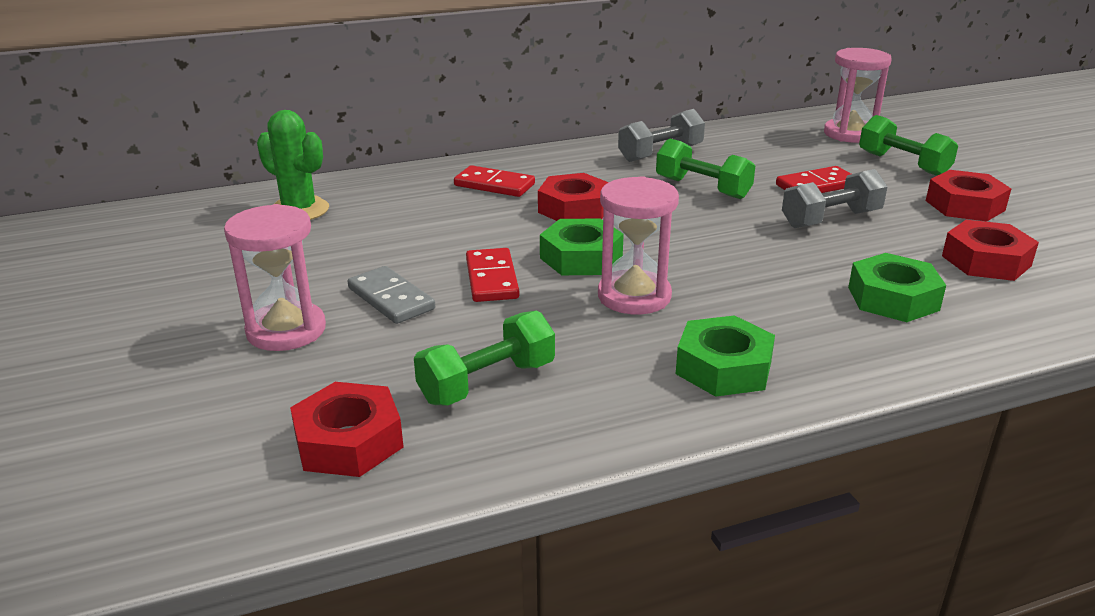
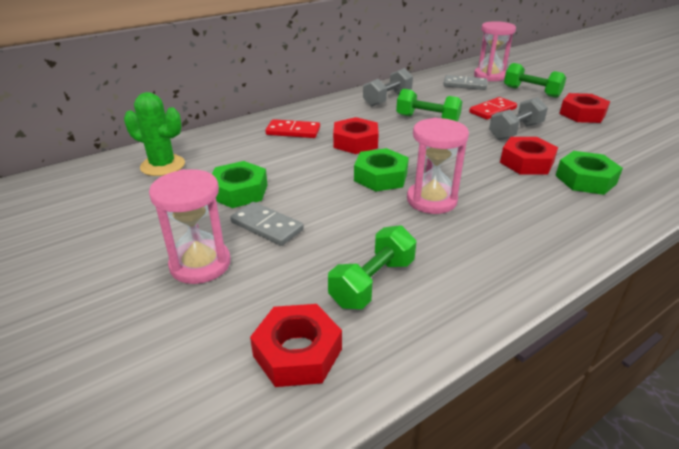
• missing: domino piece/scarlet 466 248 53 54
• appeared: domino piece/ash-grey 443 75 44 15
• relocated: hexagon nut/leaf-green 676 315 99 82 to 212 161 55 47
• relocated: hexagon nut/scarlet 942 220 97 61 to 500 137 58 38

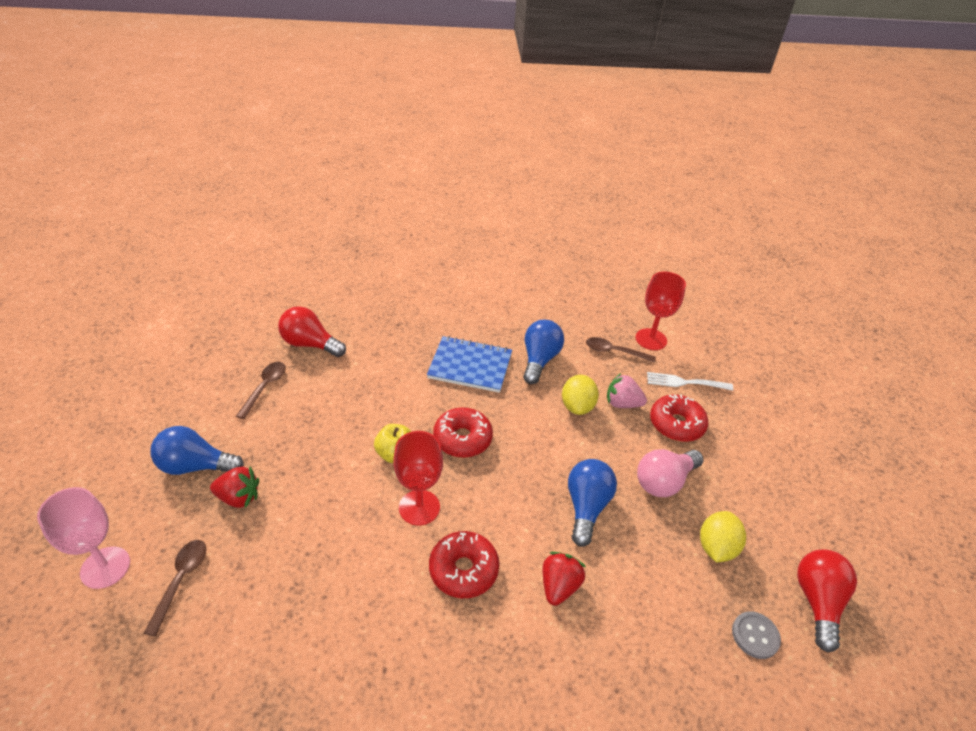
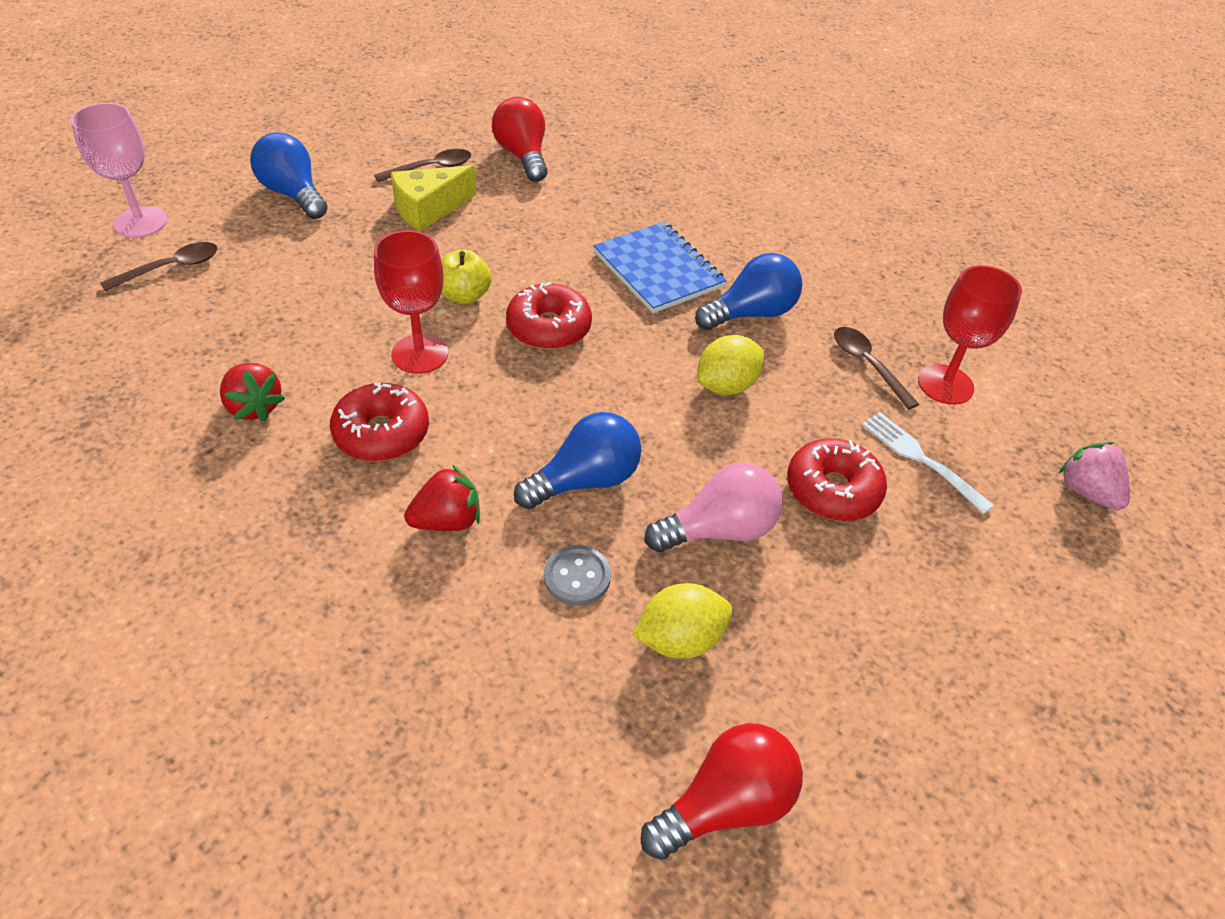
• appeared: piece of cheese/yellow 390 165 86 67
• relocated: strawberry/scarlet 210 467 49 41 to 220 363 65 58
• relocated: strawberry/rose-pink 607 373 40 35 to 1059 442 71 68
• relocated: button/ash-grey 732 611 49 48 to 544 545 67 61
• spun: lightbulb/rose-pink 637 449 67 48 = 645 462 137 90 150 degrees clockwise

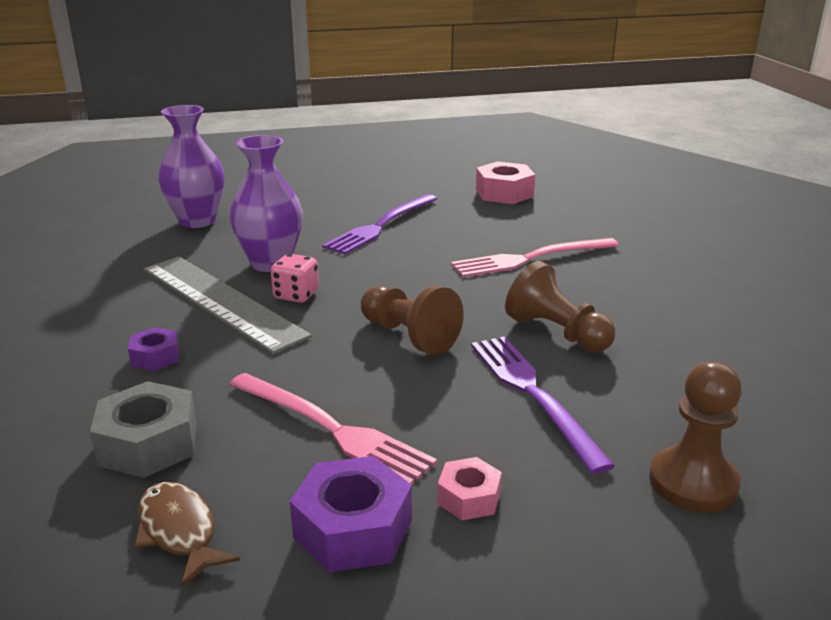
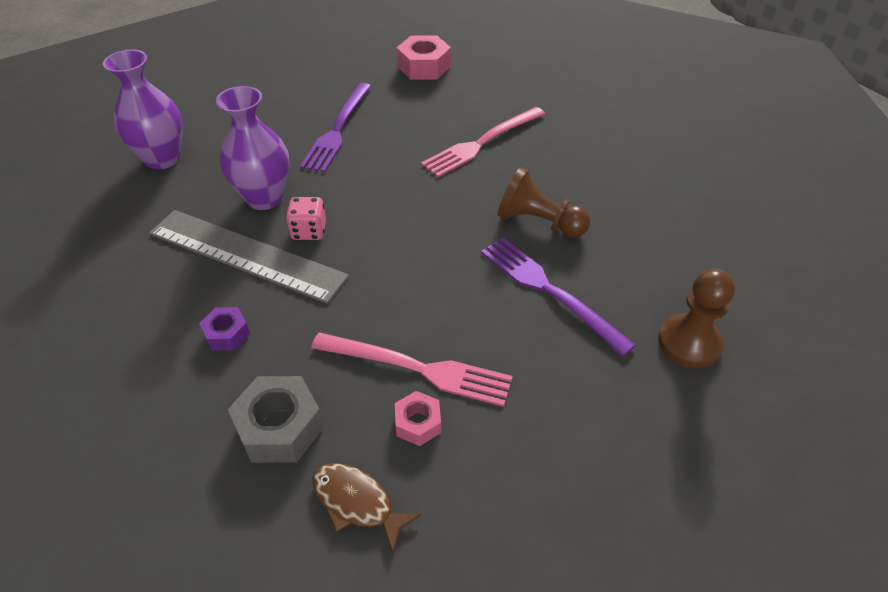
• missing: hexagon nut/violet 290 456 122 116
• missing: chess pawn/dark brown 360 286 104 69
• relocated: hexagon nut/rose-pink 437 457 65 63 to 395 391 46 55

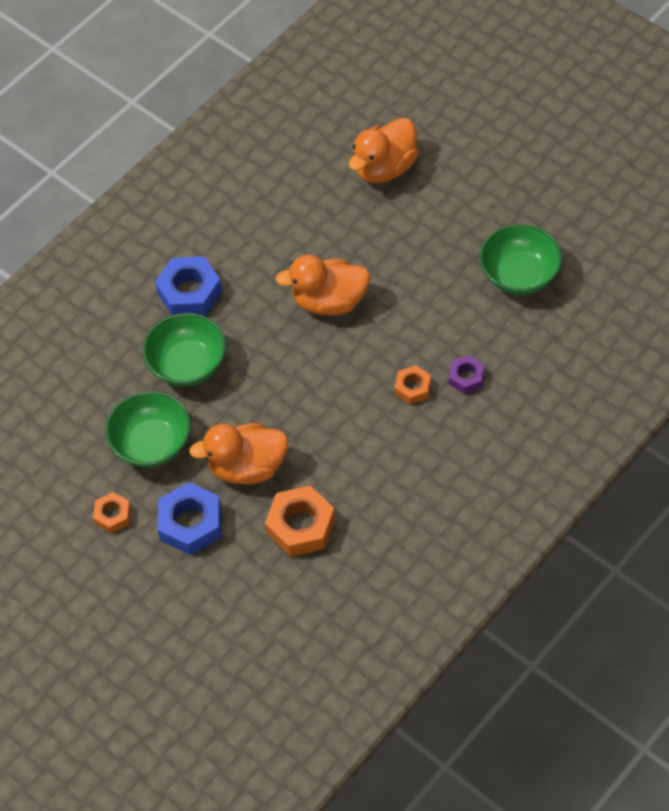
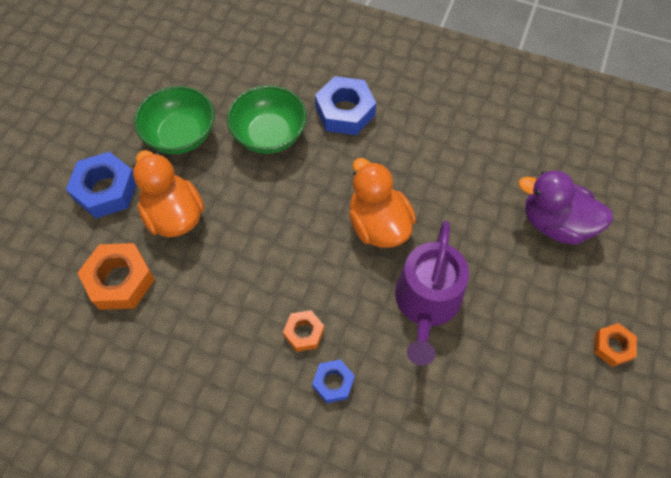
• missing: bowl/leaf-green 480 224 82 71
• appeared: sprinkling can/violet 395 221 74 145
• relocated: hexagon nut/orange 93 492 38 41 to 594 323 43 44
• colour: rubber duck/orange 349 118 69 65 to rubber duck/violet 518 171 95 74
• colour: hexagon nut/violet 449 355 36 39 to hexagon nut/cobalt 312 360 43 43

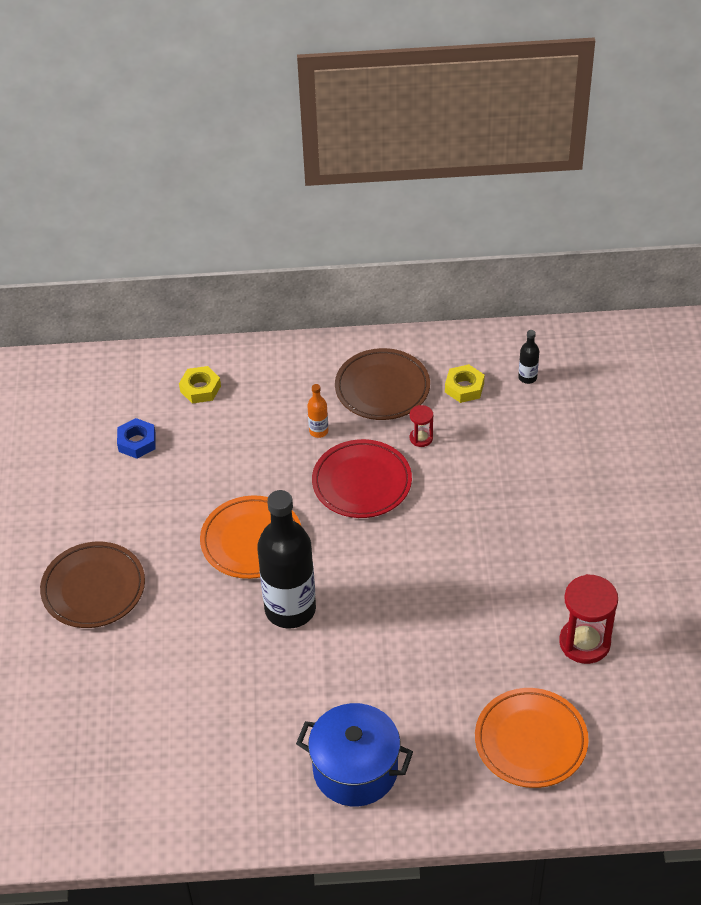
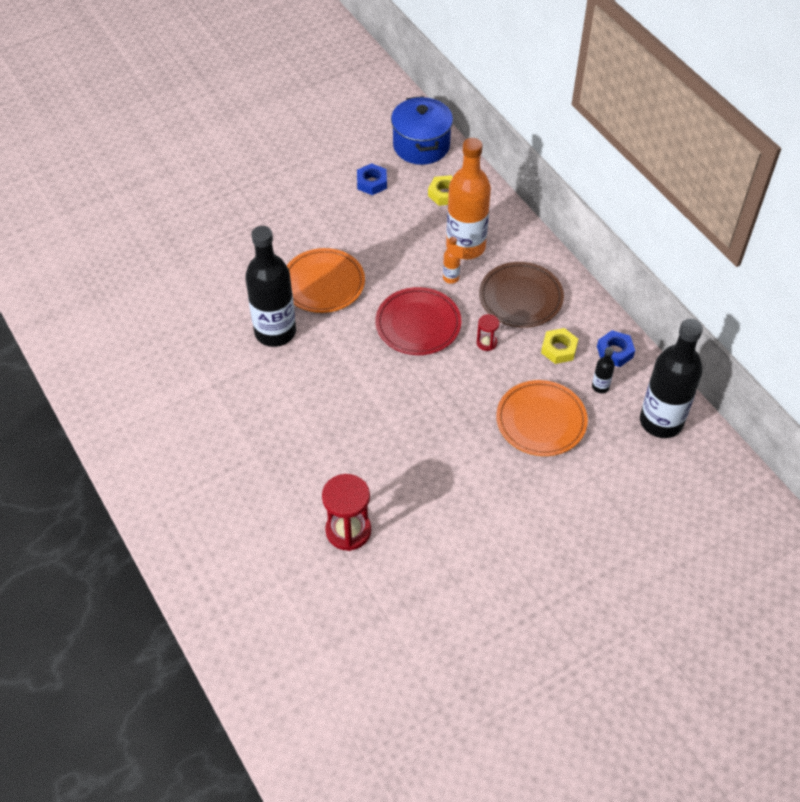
• missing: dinner plate/dark brown 40 542 105 86
• appeared: bottle/orange 446 138 45 121
• appeared: hexagon nut/cobalt 597 330 38 37
• appeared: bottle/black 640 319 63 119
• relocated: pot/cobalt 296 703 117 103 to 391 96 62 69
• relocated: dinner plate/orange 475 688 114 100 to 496 380 92 76

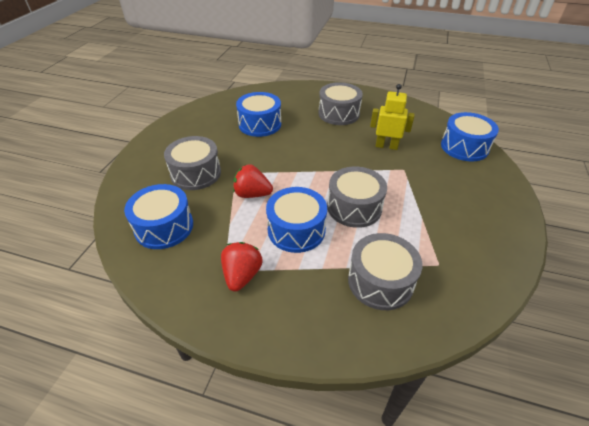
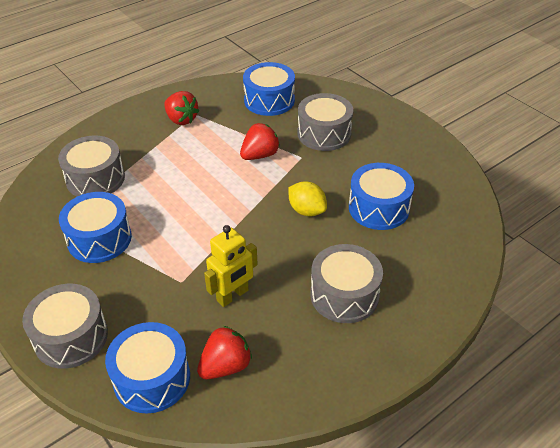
• appeared: strawberry/scarlet 197 326 55 53
• appeared: citrus fruit/yellow 288 181 39 35
• relocated: drum/cobalt 266 187 61 66 to 59 192 73 71
• relocated: drum/ash-grey 327 167 60 61 to 22 284 86 85

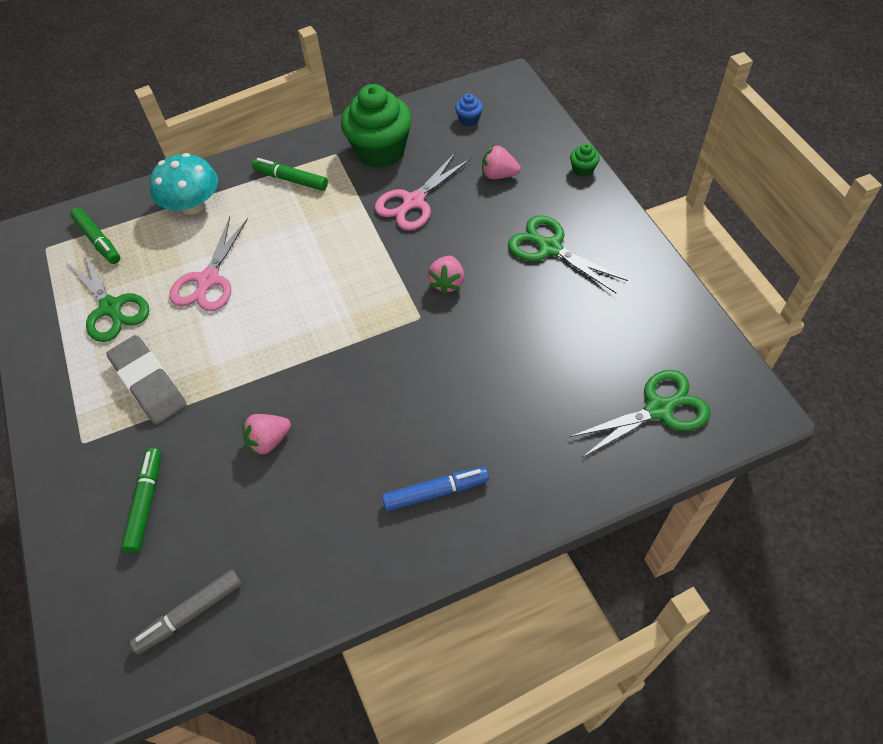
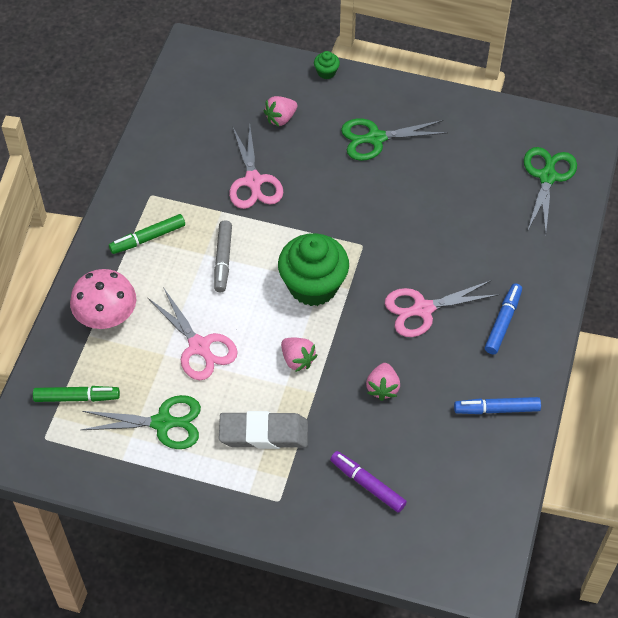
• missing: muffin/cobalt 455 93 28 33
• appeared: pair of scissors/rose-pink 385 280 114 57
• appeared: marker pen/cobalt 454 397 87 17
• relocated: marker pen/ash-grey 130 569 112 85 to 214 221 18 71
• relocated: muffin/leaf-green 341 84 71 84 to 278 233 71 73
• relocated: strawberry/rose-pink 428 256 36 39 to 281 338 36 34
• colour: marker pen/leaf-green 121 448 40 105 to marker pen/violet 330 451 77 62
• colour: mushroom/turquoise 149 153 69 62 to mushroom/rose-pink 70 269 66 60

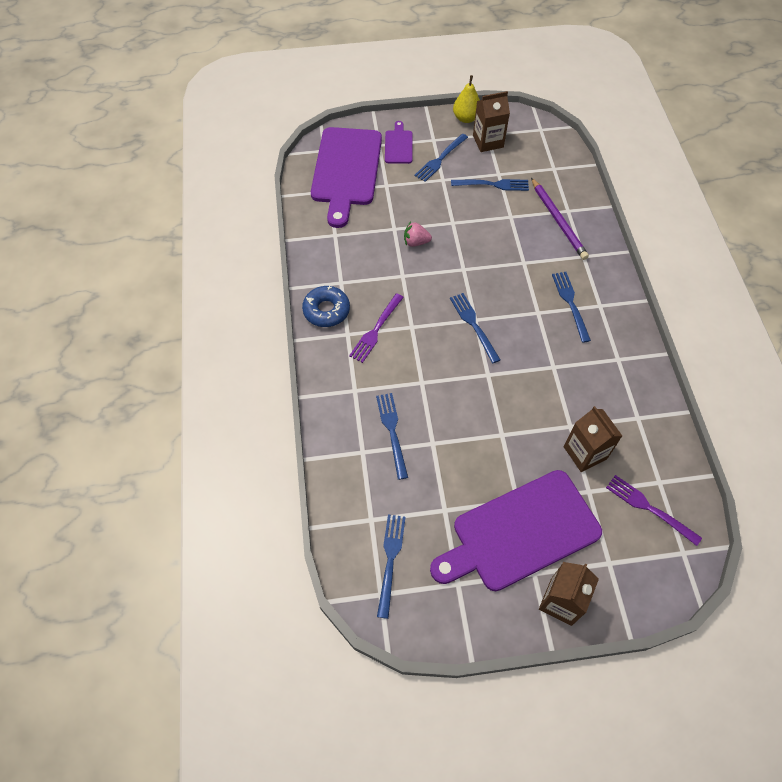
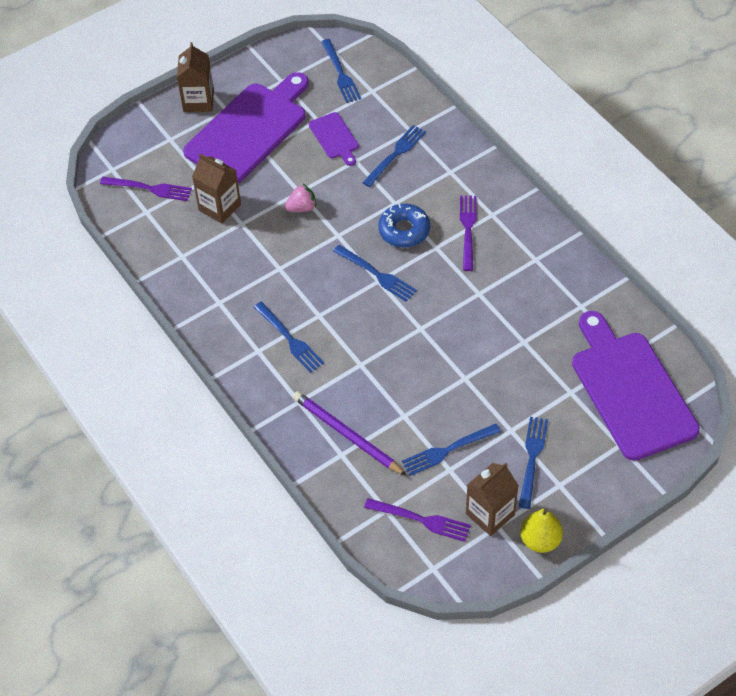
• appeared: table fork/violet 364 498 107 44
• relocated: donut/cobalt 302 286 48 41 to 378 204 52 43
• relocated: cutting board/violet 385 121 27 43 to 309 112 50 54
• relocated: strawberry/rose-pink 404 222 28 25 to 285 184 32 28
• spun: table fork/cobalt 376 393 32 87 = 362 125 64 62 105 degrees counterclockwise

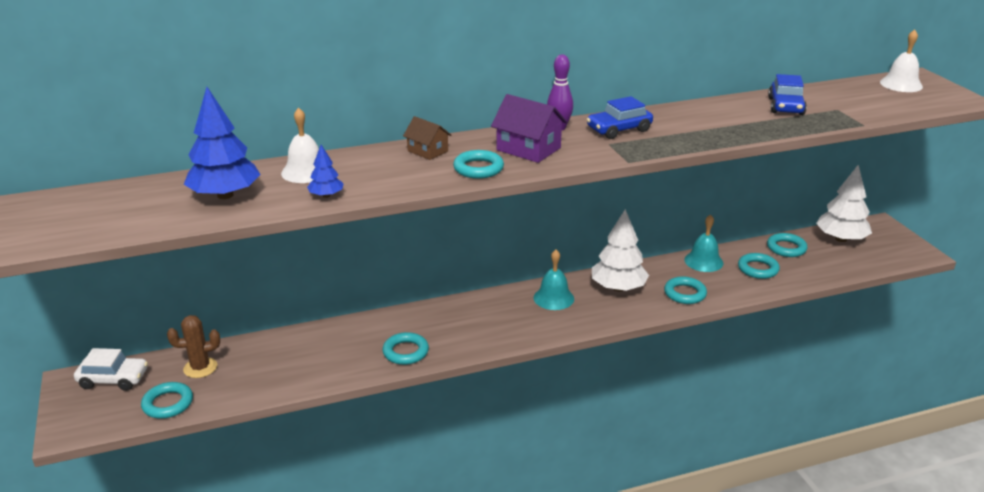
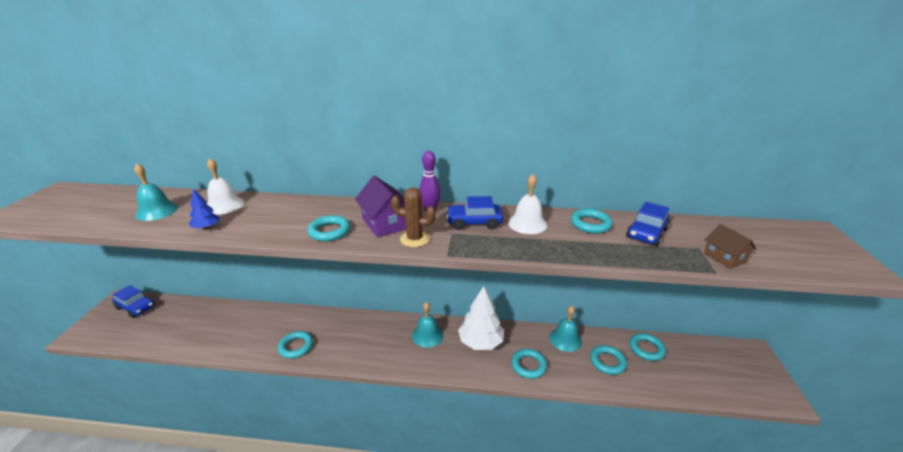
• missing: fir tree/pure white 816 164 56 78
• relocated: torus/turquoise 141 382 52 37 to 571 209 42 25
• relocated: cactus/dark brown 167 315 53 63 to 391 187 45 60
• relocated: toy house/dark brown 403 116 49 44 to 704 224 53 45
• relocated: school bell/pure white 880 30 43 62 to 508 174 39 60
• exchanged: fir tree/cobalt 184 87 77 112 to school bell/turquoise 134 163 44 58
• colour: car/pure white 74 348 74 43 to car/cobalt 112 285 43 33

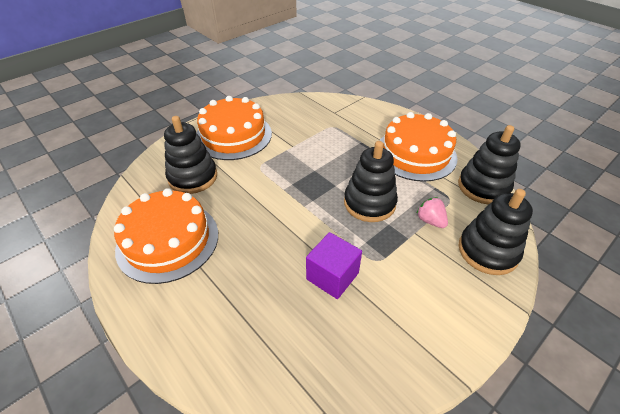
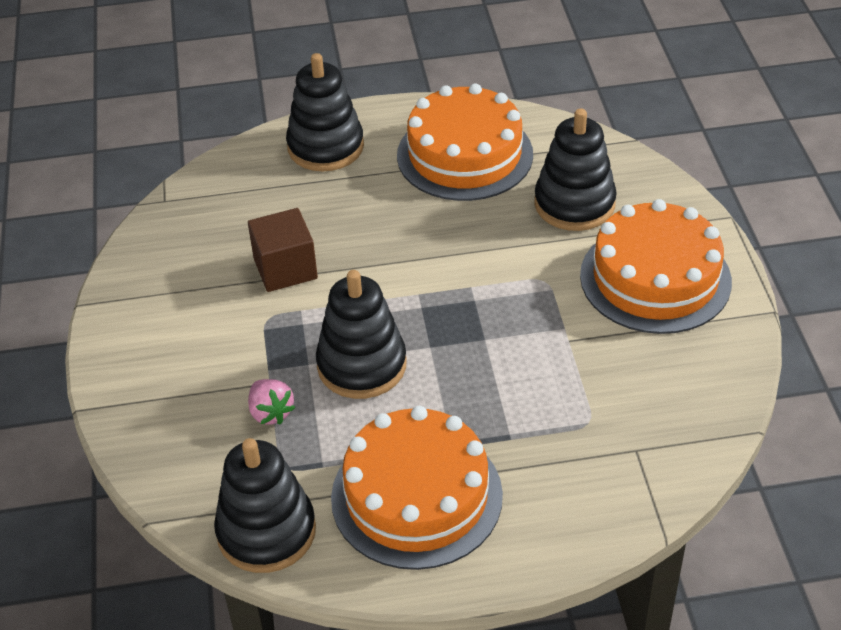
• relocated: stacking toy/black 459 189 74 86 to 286 53 78 118
• colour: solid cube/violet 306 232 56 67 to solid cube/dark brown 248 208 70 84
• spun: strawberry/rose-pink 417 197 31 31 = 248 379 47 46 60 degrees clockwise

